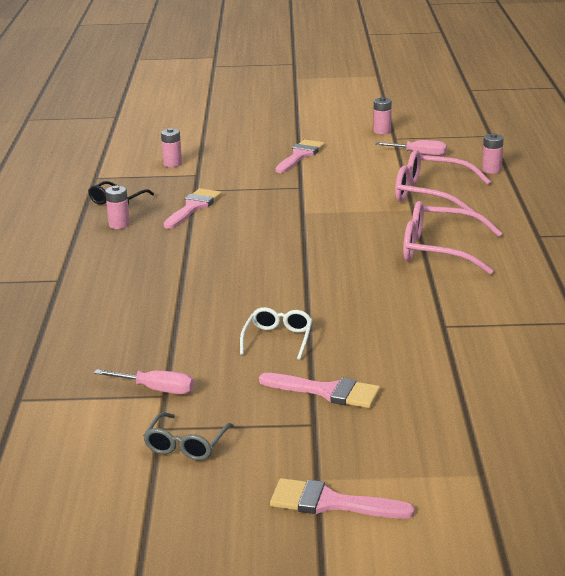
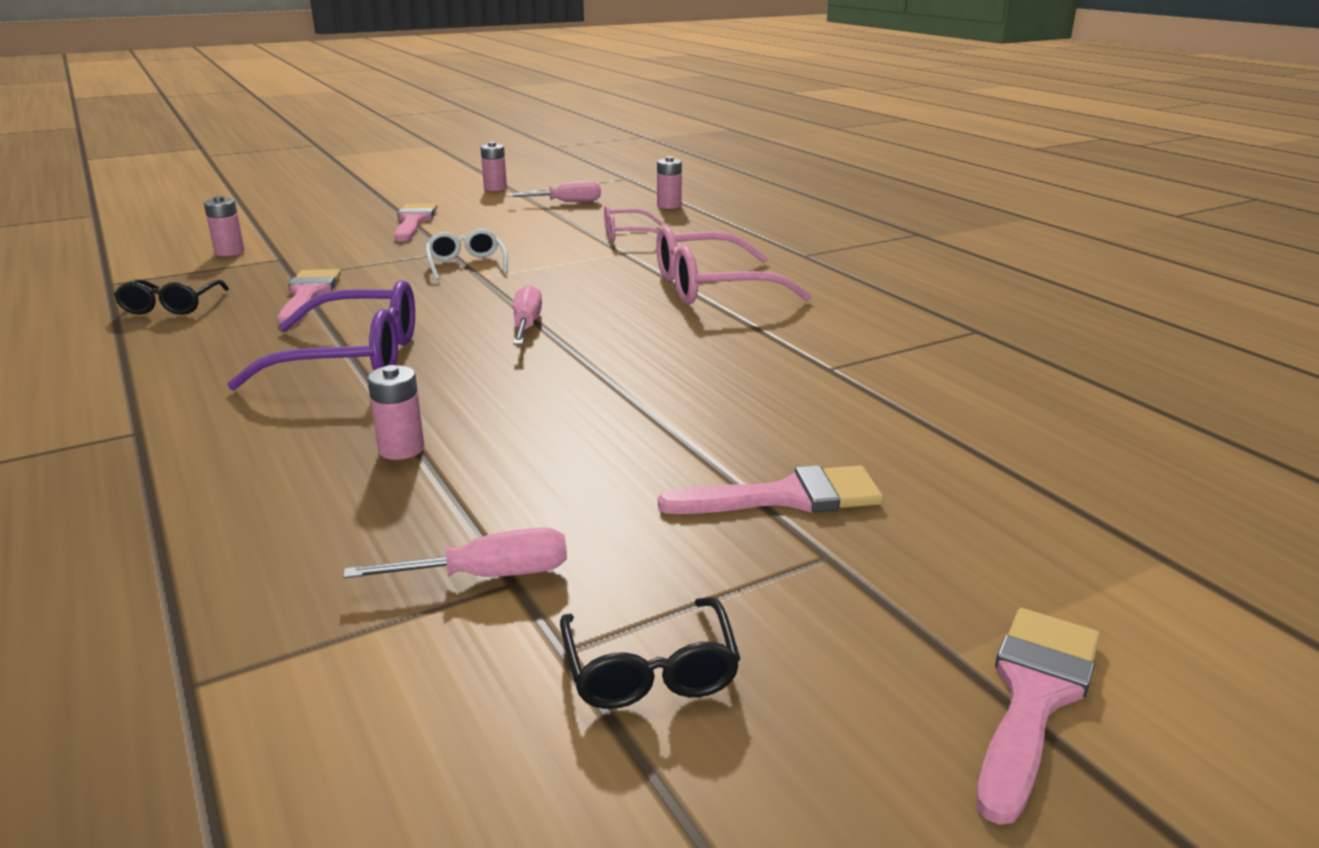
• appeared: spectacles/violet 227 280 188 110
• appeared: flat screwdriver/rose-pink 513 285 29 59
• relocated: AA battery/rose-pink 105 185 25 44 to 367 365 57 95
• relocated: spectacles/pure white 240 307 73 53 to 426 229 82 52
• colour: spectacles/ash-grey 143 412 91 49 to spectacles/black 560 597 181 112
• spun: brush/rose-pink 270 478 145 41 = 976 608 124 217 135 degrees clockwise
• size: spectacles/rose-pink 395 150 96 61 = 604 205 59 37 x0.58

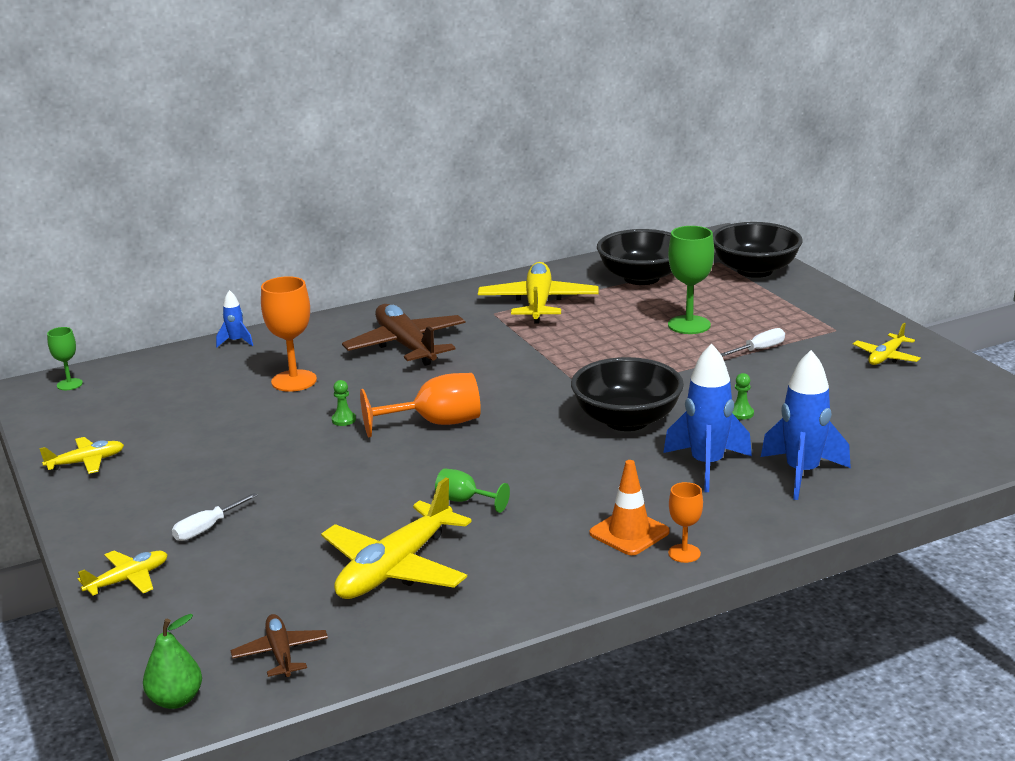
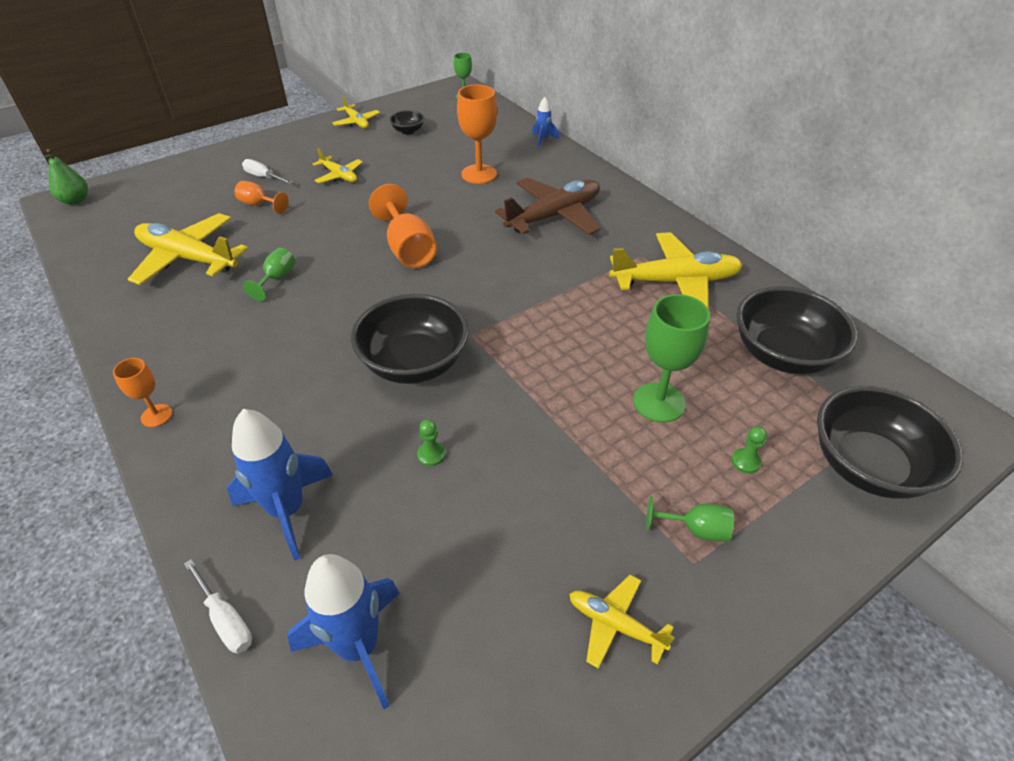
• missing: aeroplane/dark brown 231 614 97 63
• missing: safety cone/orange 590 460 80 95
• appeared: goblet/orange 235 181 54 33
• appeared: bowl/black 389 110 36 25
• appeared: goblet/leaf-green 646 496 88 46
• relocated: aeroplane/yellow 78 550 90 46 to 313 148 50 35
• relocated: chess pawn/leaf-green 331 380 25 46 to 731 426 36 48
• relocated: rocket/cobalt 663 343 89 149 to 287 554 113 155
• relocated: flat screwdriver/pure white 721 328 64 28 to 184 559 68 95

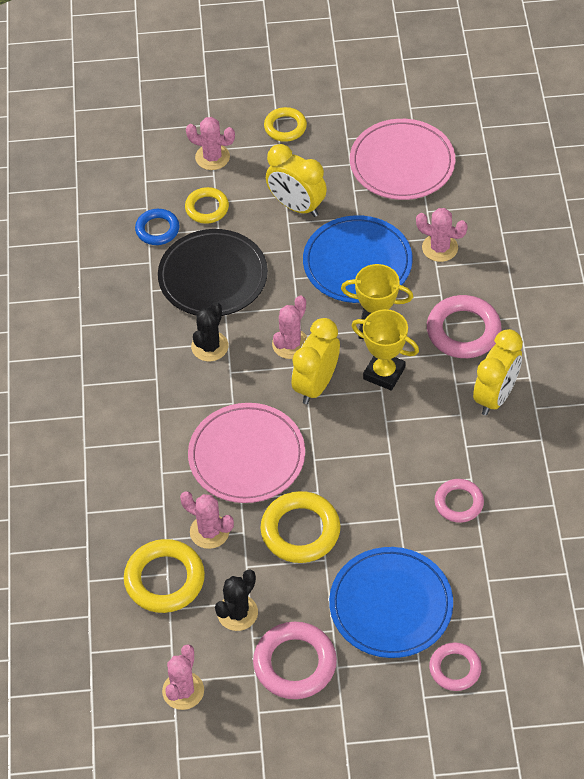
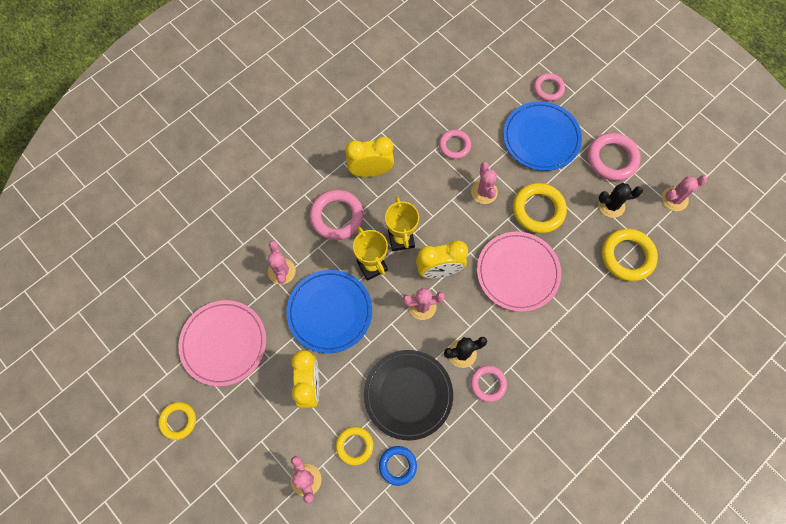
• appeared: torus/rose-pink 470 365 37 37
• relocated: cactus/rose-pink 180 491 54 58 to 471 162 27 42
• relocated: torus/yellow 264 107 43 35 to 158 402 38 38

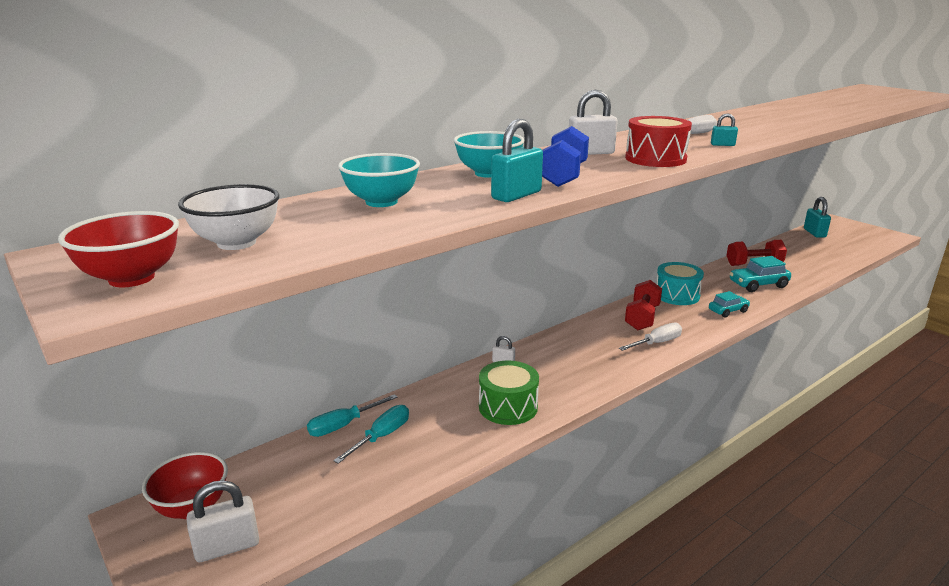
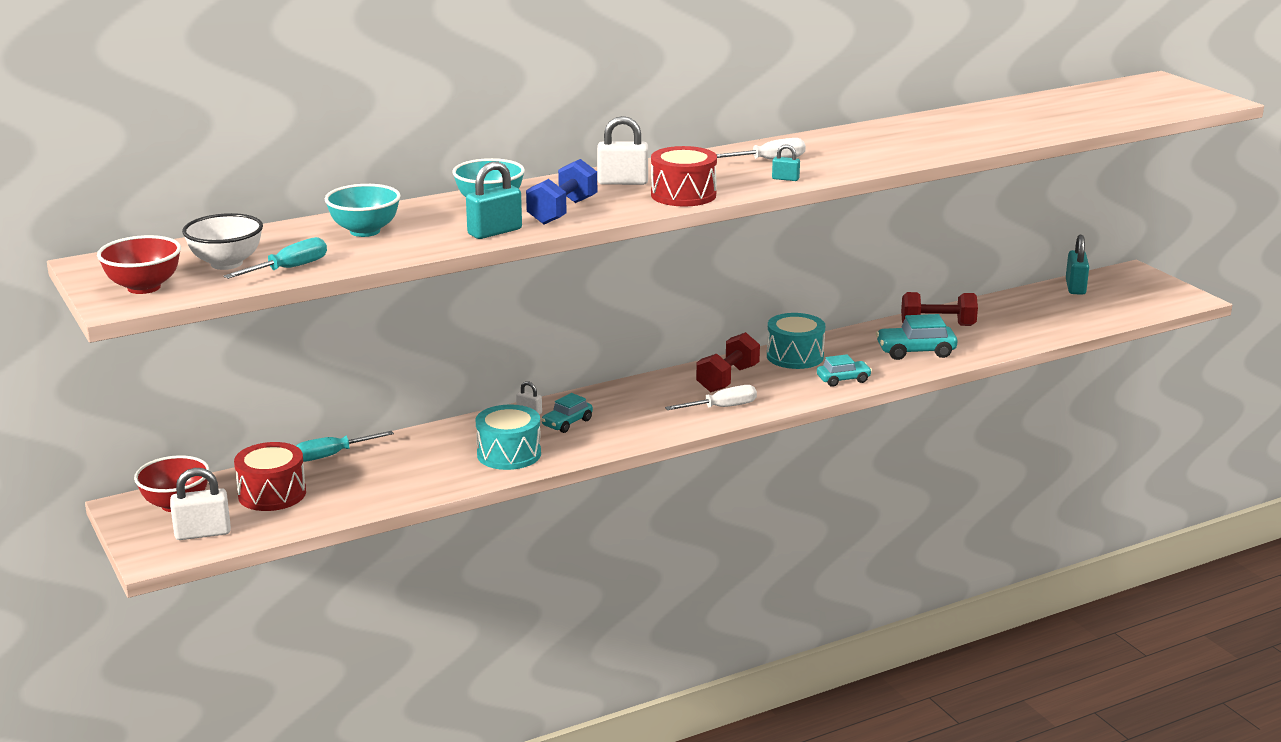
• appeared: drum/scarlet 234 442 72 69
• appeared: car/turquoise 541 393 52 40
• relocated: flat screwdriver/turquoise 333 405 76 59 to 223 237 104 42
• colour: drum/leaf-green 479 361 60 64 to drum/turquoise 476 404 65 66

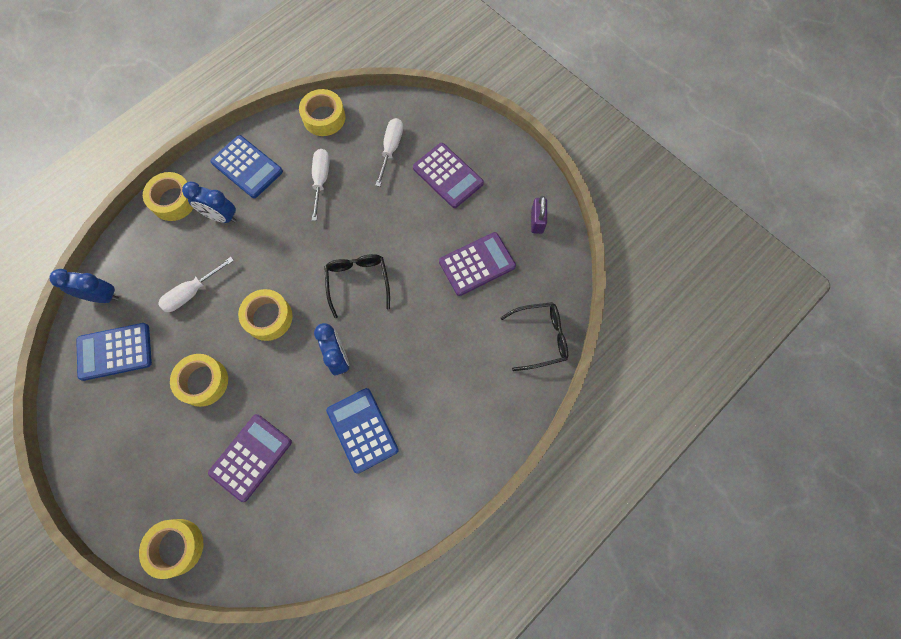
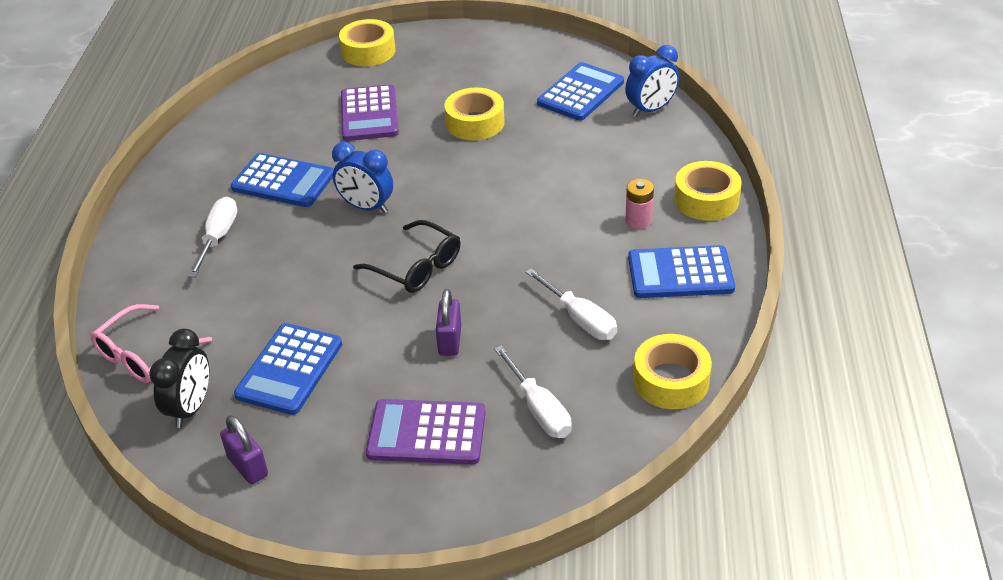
• missing: sticky tape/yellow 238 289 54 52
• appeared: bedside clock/black 149 329 60 99
• appeared: small lock/violet 436 289 25 67
• relocated: flat screwdriver/pure white 158 257 76 55 to 189 197 48 80
• exchanged: bedside clock/cobalt 182 182 55 41 to AA battery/rose-pink 625 179 29 50
• colour: calculator/violet 439 232 77 64 to calculator/cobalt 234 323 108 92
• colour: spectacles/black 500 302 68 69 to spectacles/rose-pink 90 304 122 79

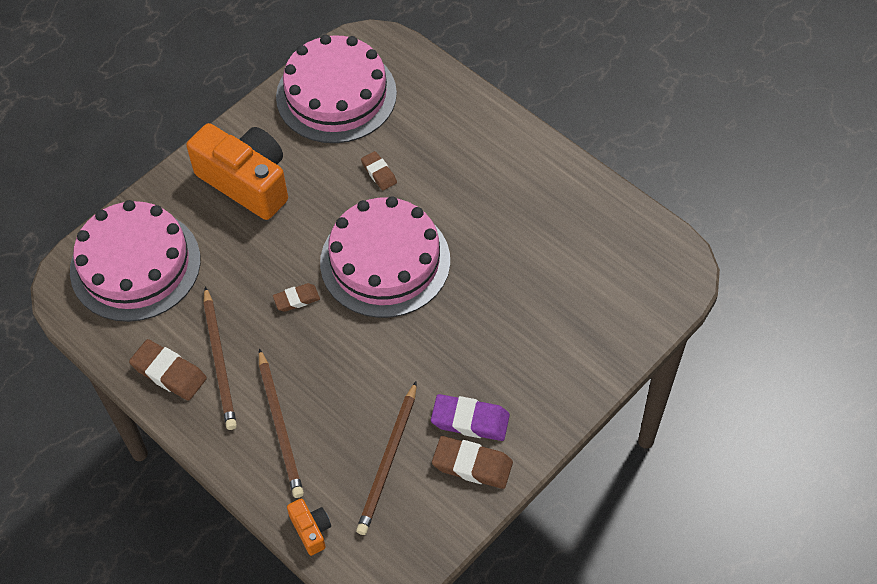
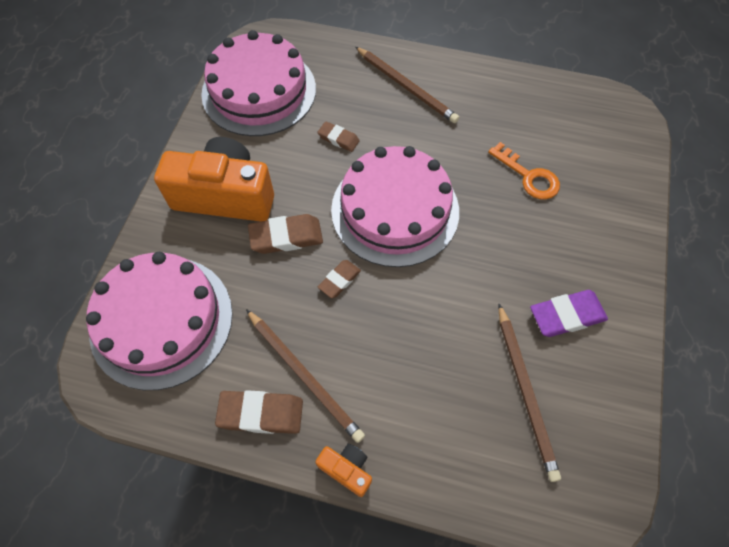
• appeared: door key/orange 488 142 72 58
• relocated: wooden pencil/dark brown 259 348 45 150 to 355 47 104 76
• relocated: photo camera/orange 287 498 44 58 to 315 444 57 53
• relocated: eraser/dark brown 432 436 81 53 to 248 214 75 40

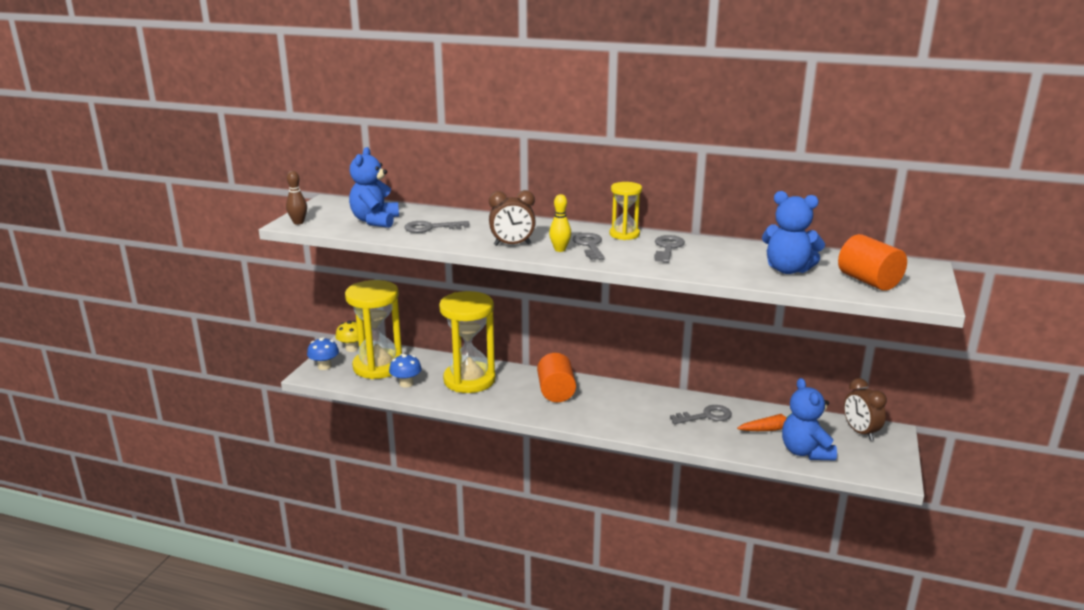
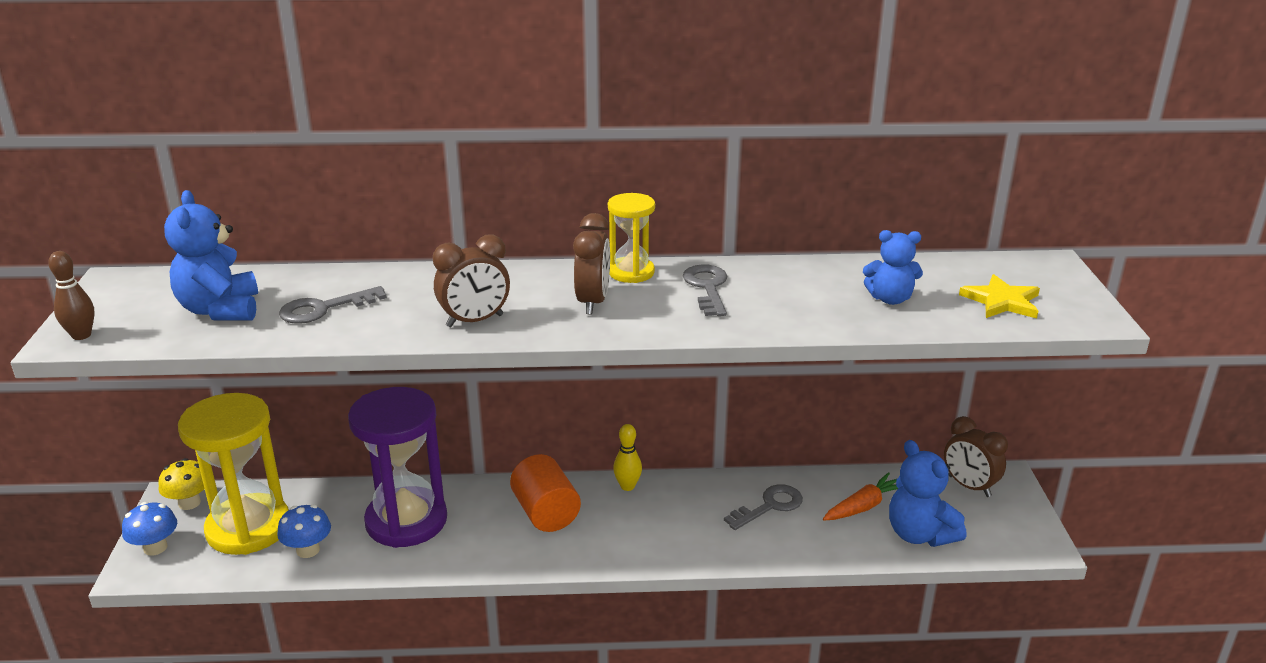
• relocated: skittle/yellow 549 194 22 58 to 613 424 29 67
• exchanged: door key/ash-grey 572 233 33 27 to bedside clock/dark brown 573 213 37 101
• exchanged: cylinder/orange 838 234 69 57 to star/yellow 959 274 81 45
• colour: sand timer/yellow 439 291 57 102 to sand timer/violet 348 387 99 161
• size: stuffed bear/cobalt 762 191 63 83 = 863 230 60 75 x0.66

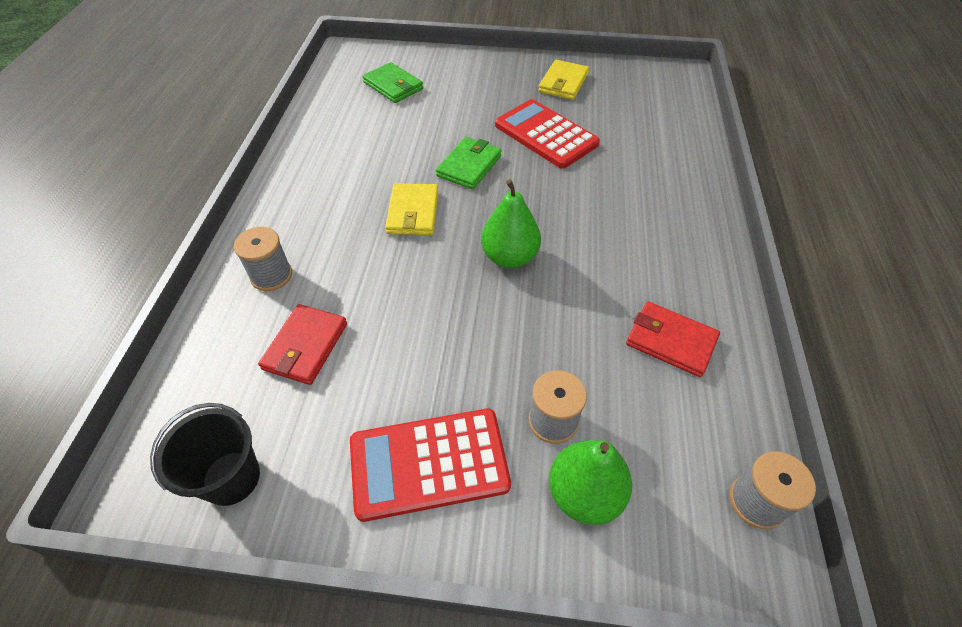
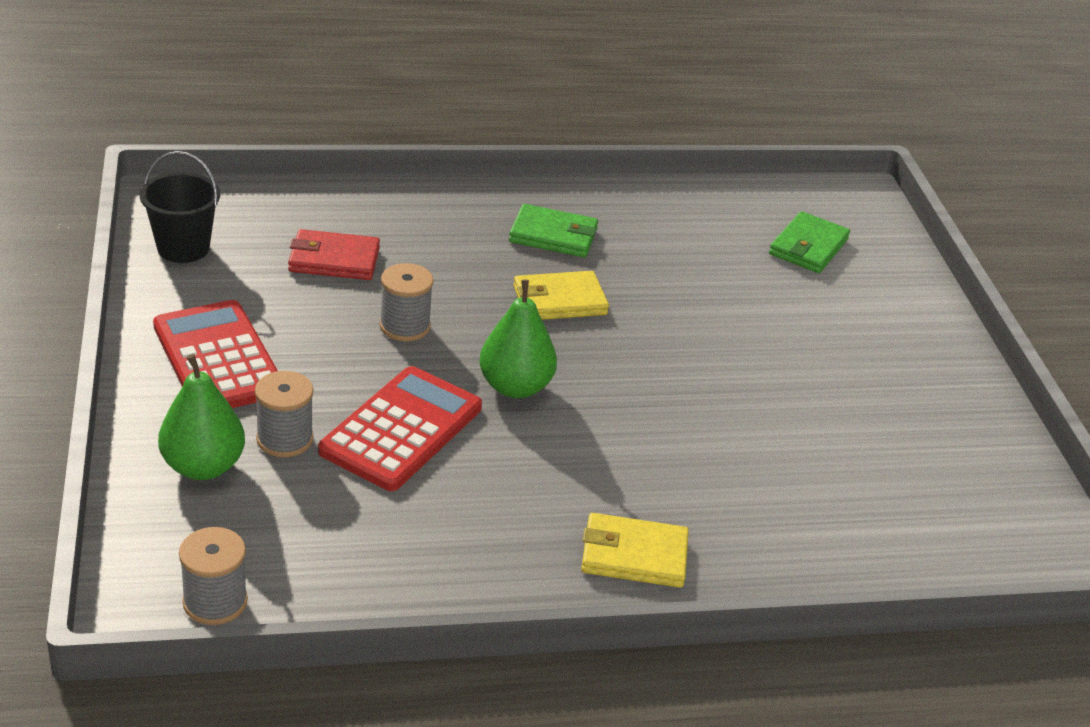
• missing: card wallet/scarlet 626 301 94 76
• relocated: bobbin/ash-grey 234 227 58 64 to 379 263 54 78
• relocated: card wallet/leaf-green 436 137 66 52 to 509 204 89 53
• relocated: calculator/scarlet 495 99 105 70 to 318 366 164 125
• relocated: card wallet/yellow 538 60 51 40 to 581 513 108 75

